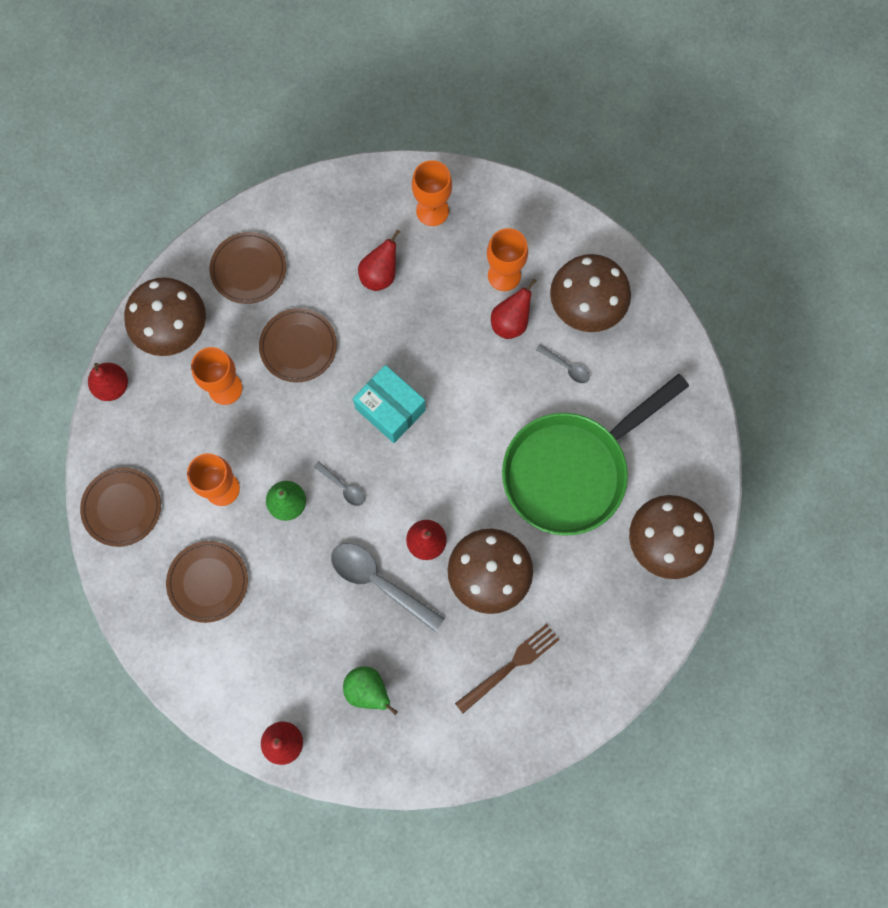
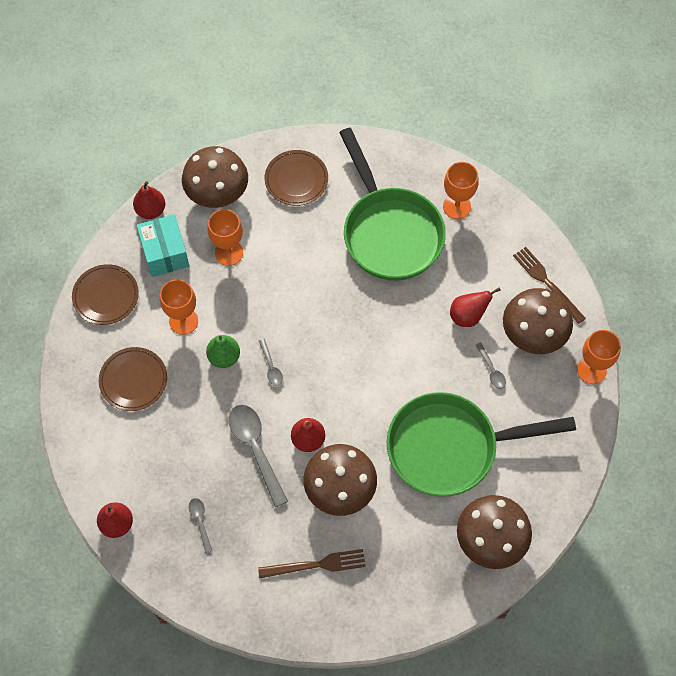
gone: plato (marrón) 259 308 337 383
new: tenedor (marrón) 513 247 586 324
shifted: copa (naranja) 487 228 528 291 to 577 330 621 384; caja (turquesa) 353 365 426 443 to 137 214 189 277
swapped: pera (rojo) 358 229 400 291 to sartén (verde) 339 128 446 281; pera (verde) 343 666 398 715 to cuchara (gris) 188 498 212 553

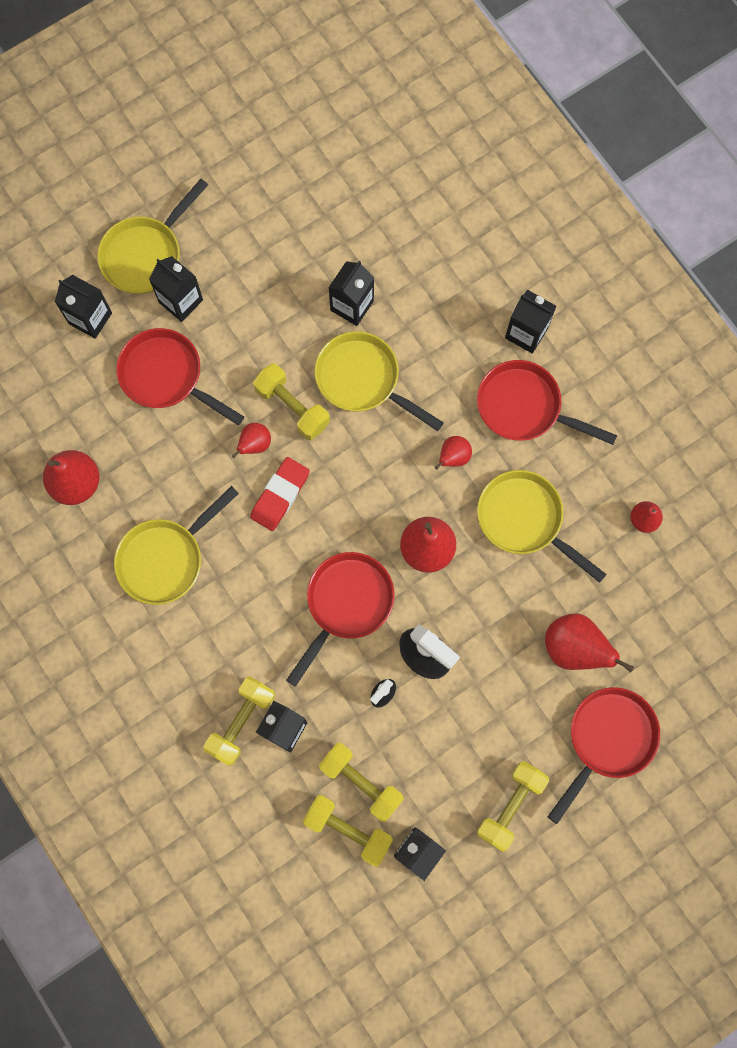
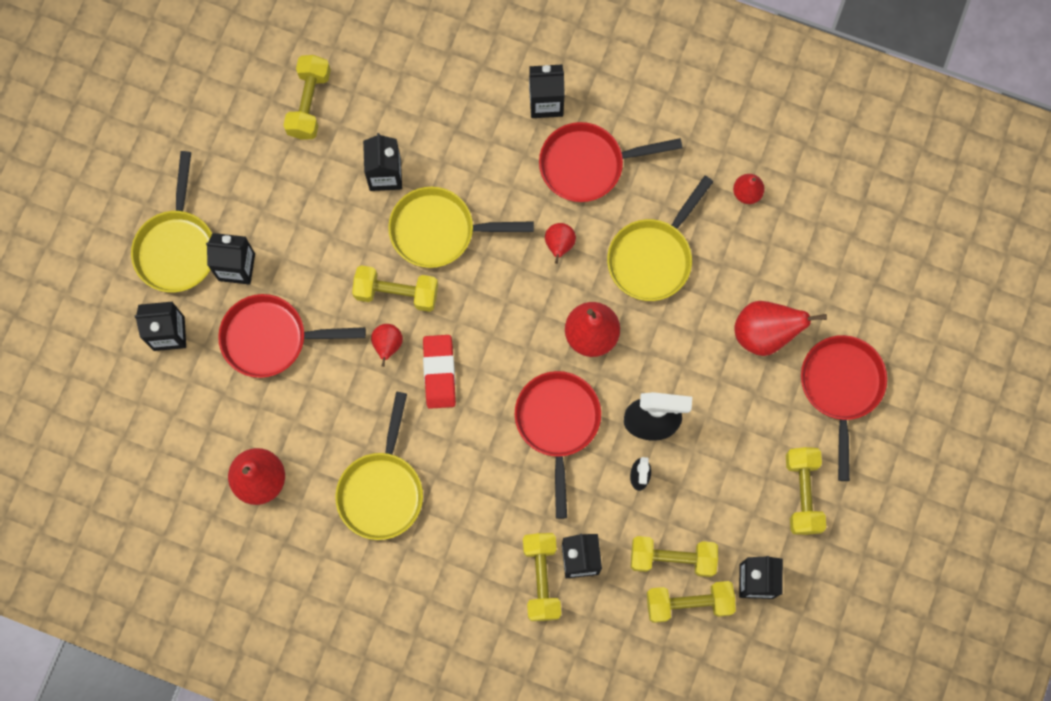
new: mancuerna (amarillo) 283 55 331 140
rotated: sartén (amarillo) 477 470 607 583 = 607 176 714 301 60 degrees counterclockwise

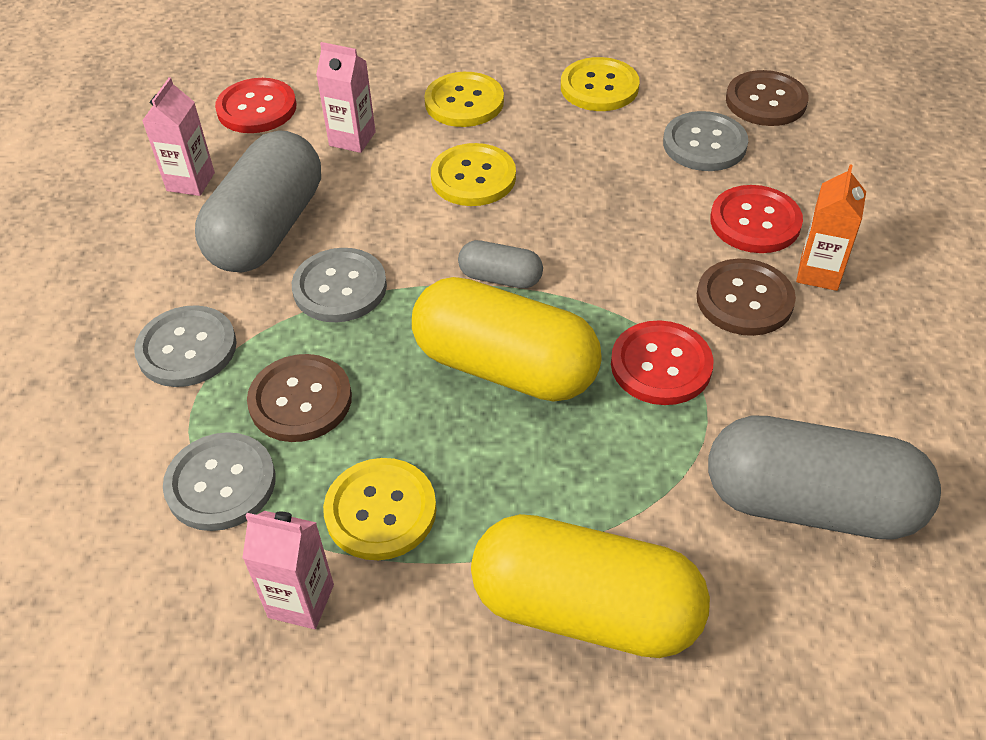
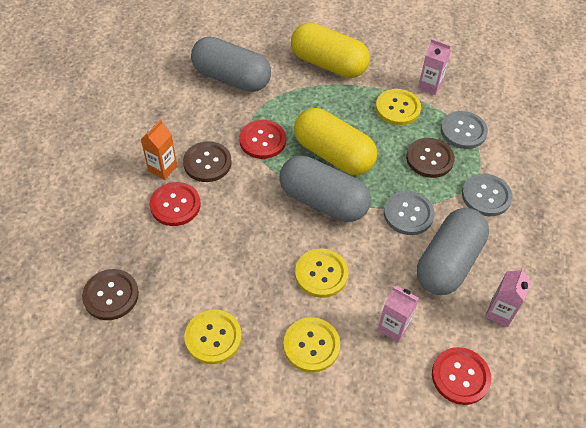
gone: botón (gris) 663 111 748 171
scaled: cápsula (gris) 458 240 543 288 = 279 156 371 222 x2.10

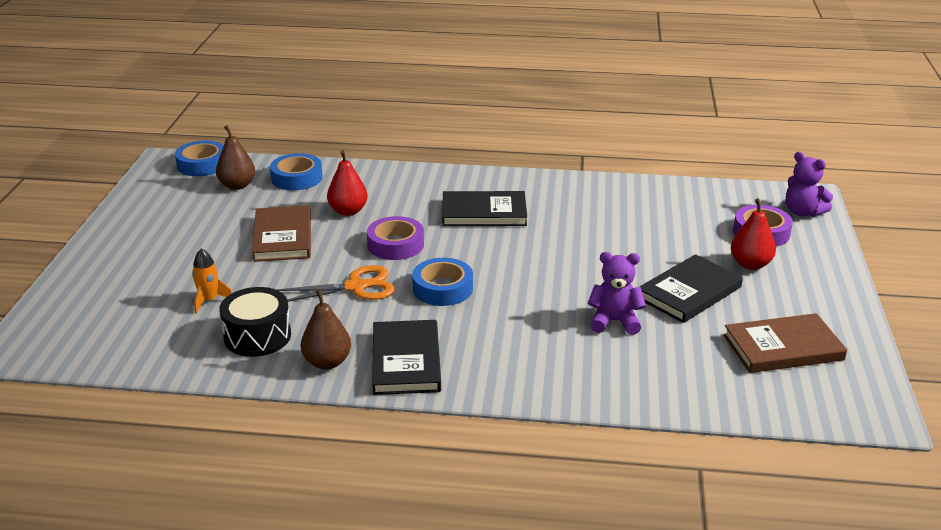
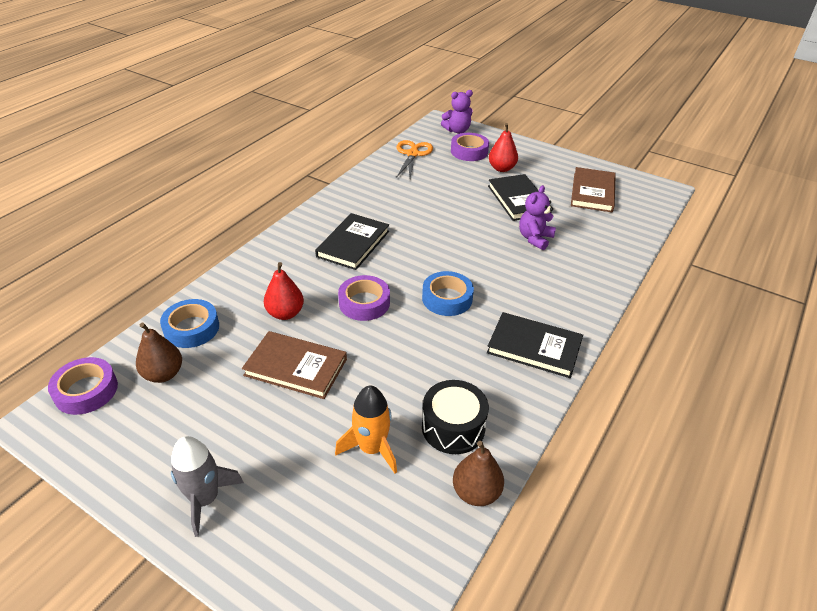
new: cohete (gris) 171 436 244 537
shifted: tijeras (naranja) 277 265 395 302 to 396 140 433 178; pera (marrón) 301 289 351 369 to 453 441 504 506
repainted: cinta adhesiva (azul) 175 141 224 176 to cinta adhesiva (morado) 48 357 118 415
scaled: cohete (naranja) 192 248 232 314 = 335 386 397 473 x1.51

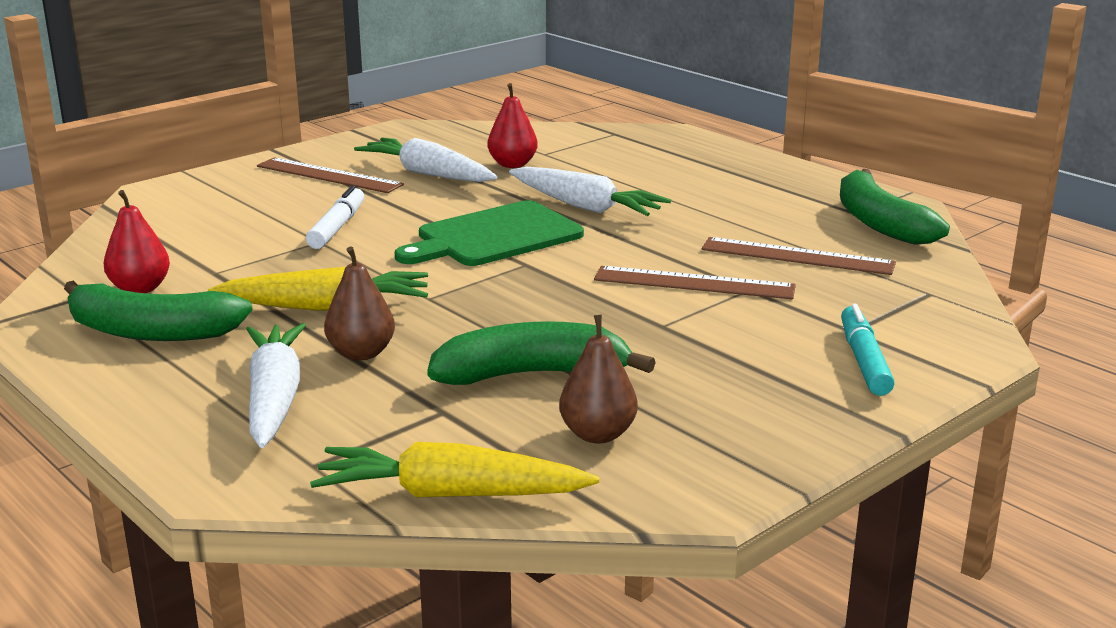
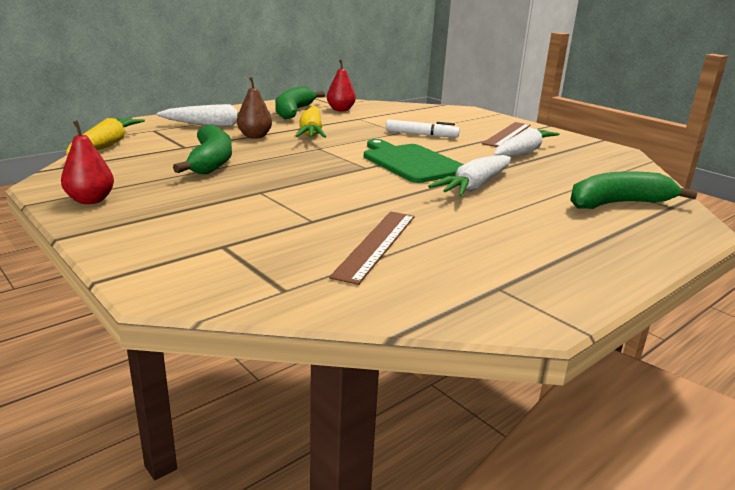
gone: regla (marrón) 594 266 796 299; rotulador (turquesa) 841 304 895 396; pera (marrón) 559 315 638 443
shifted: pera (rojo) 487 83 538 168 to 61 121 114 204; plátano (verde) 840 169 950 245 to 570 171 698 209

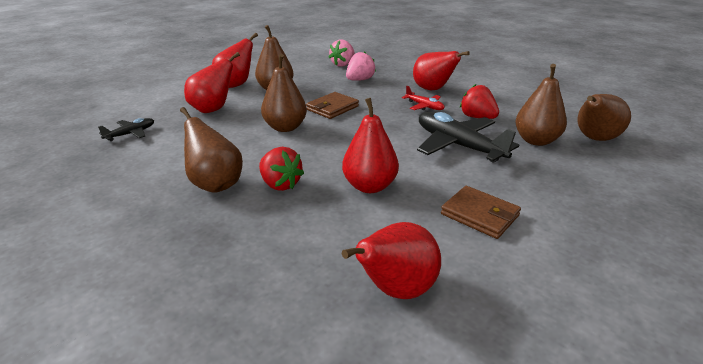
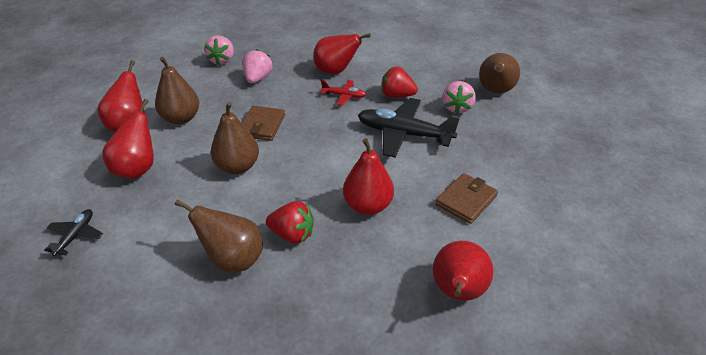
swapped: pera (marrón) 515 64 567 146 to fresa (rosa) 442 81 476 114
rotated: cartera (marrón) 441 186 521 239 = 436 173 498 224 60 degrees counterclockwise

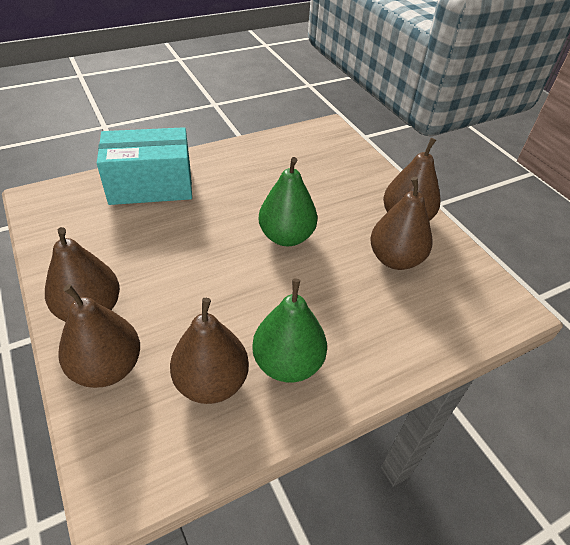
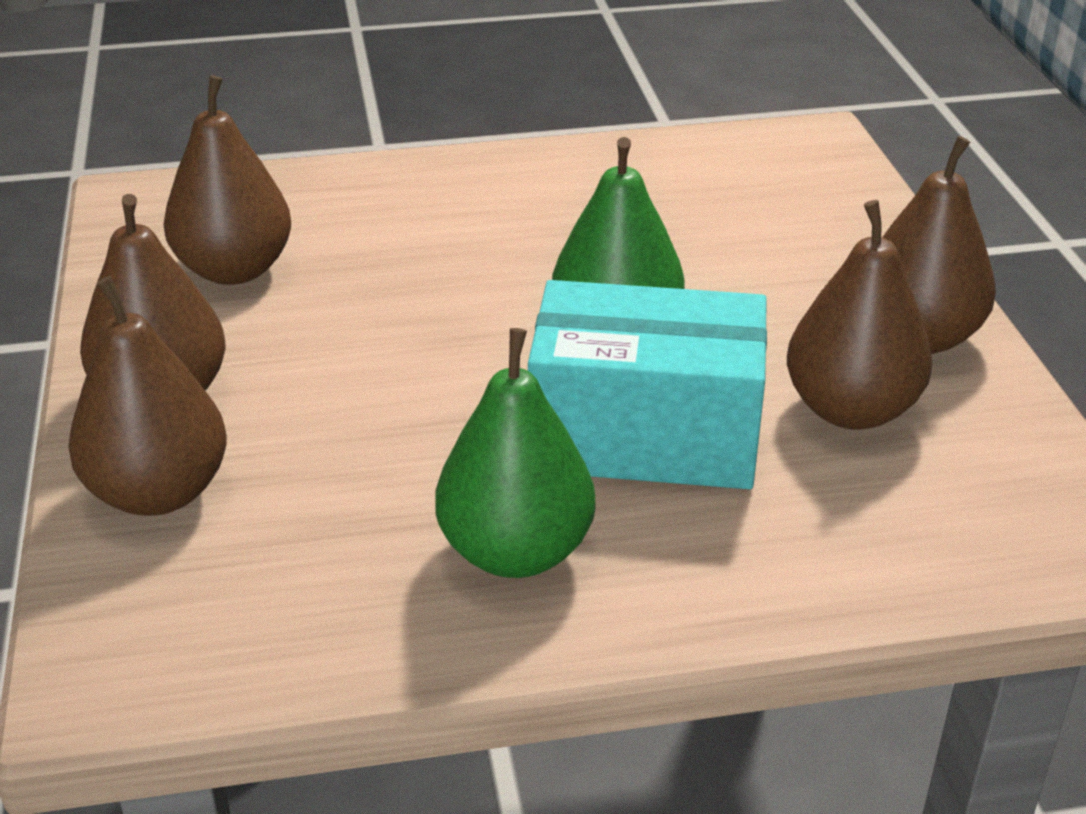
shifted: caja (turquesa) 97 127 192 205 to 528 280 767 489; pera (marrón) 170 298 249 404 to 164 75 291 285

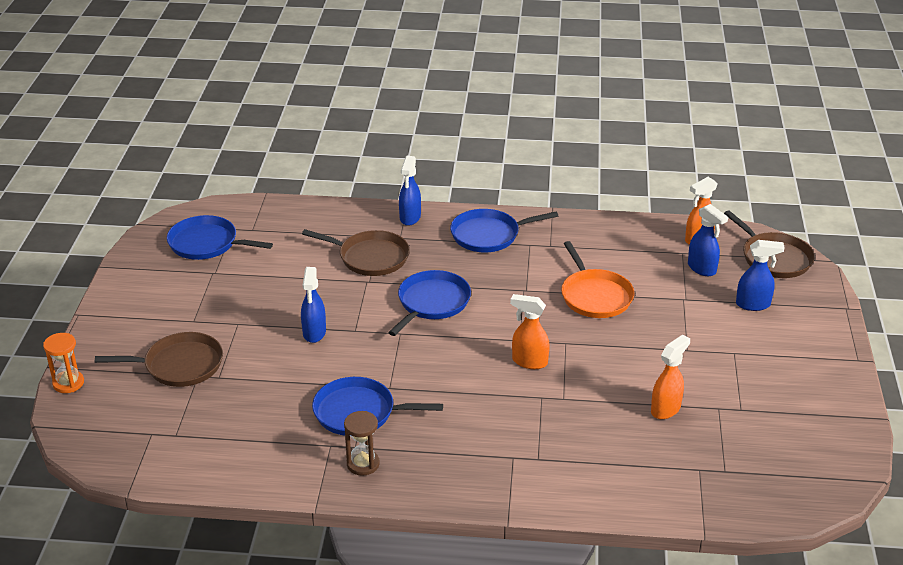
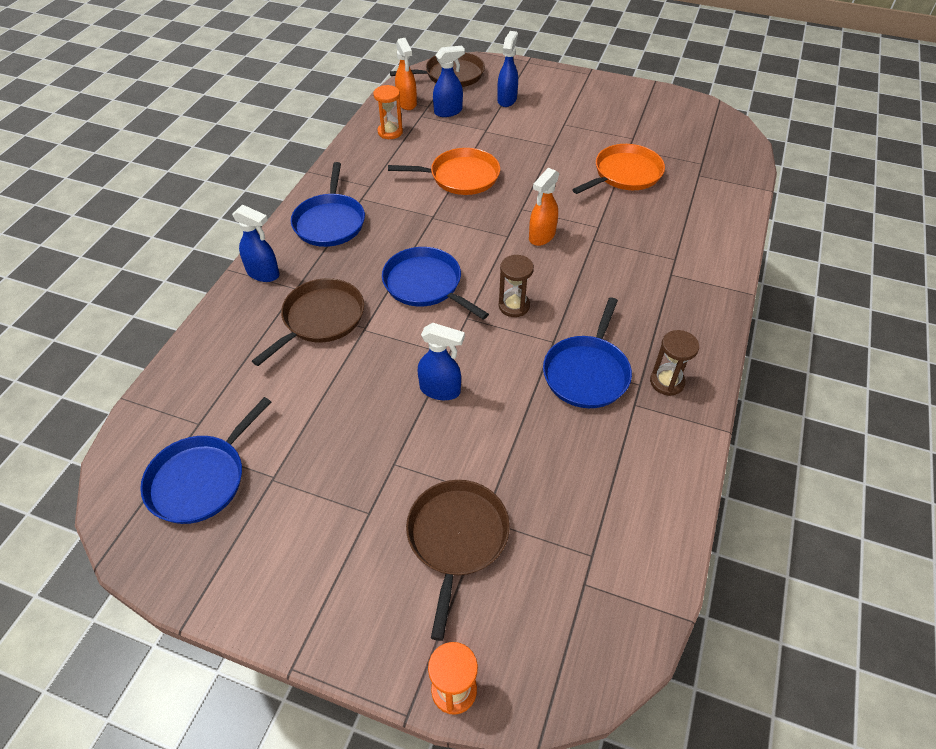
new: reloj de arena (naranja) 373 85 403 139; reloj de arena (marrón) 498 255 534 317
swapped: pulverizador (naranja) 651 334 690 419 to sartén (naranja) 572 144 665 194

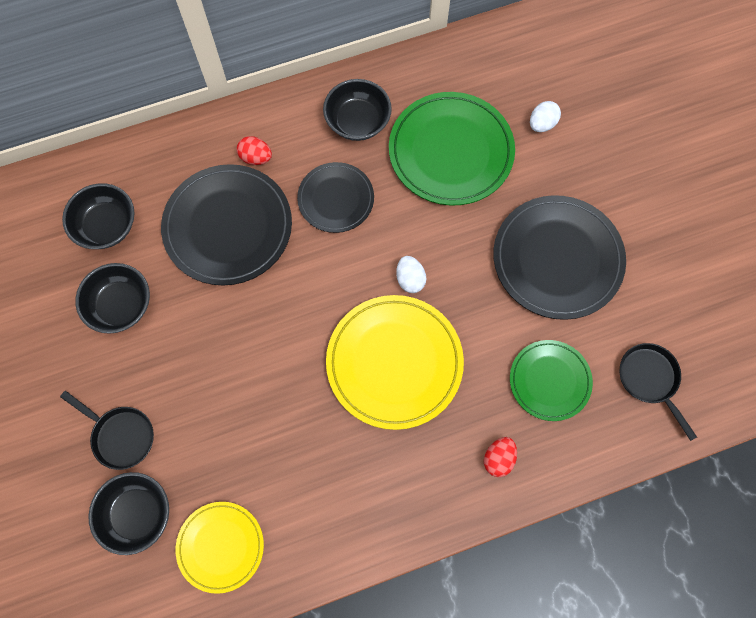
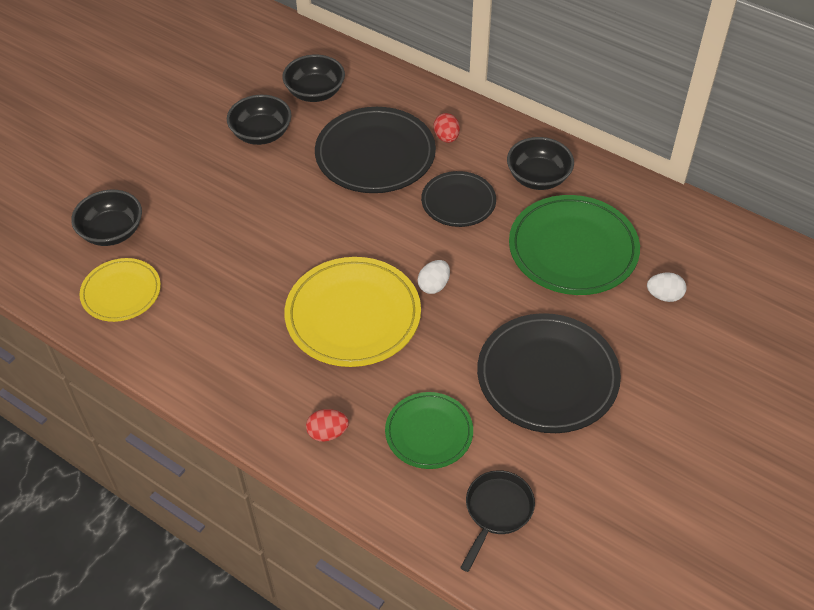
gone: sartén (negro) 60 391 154 470

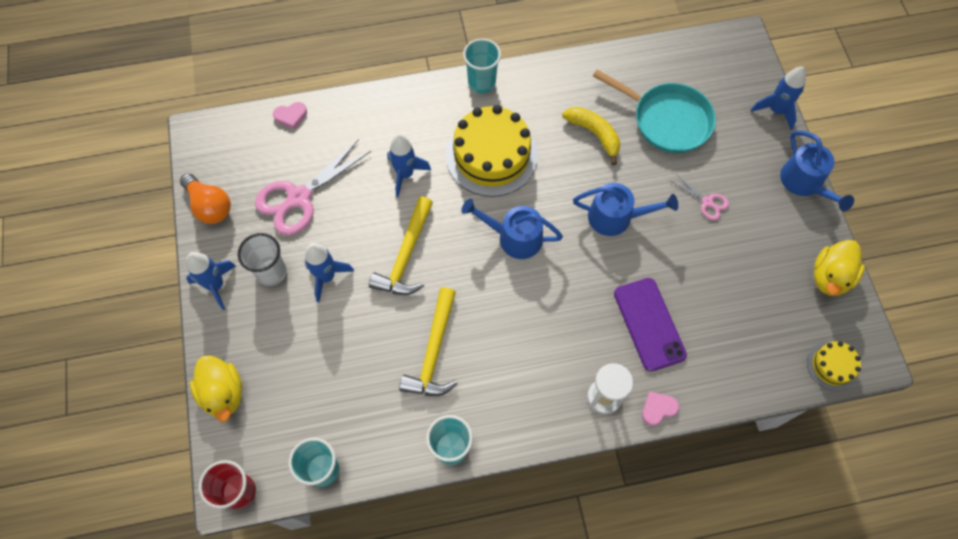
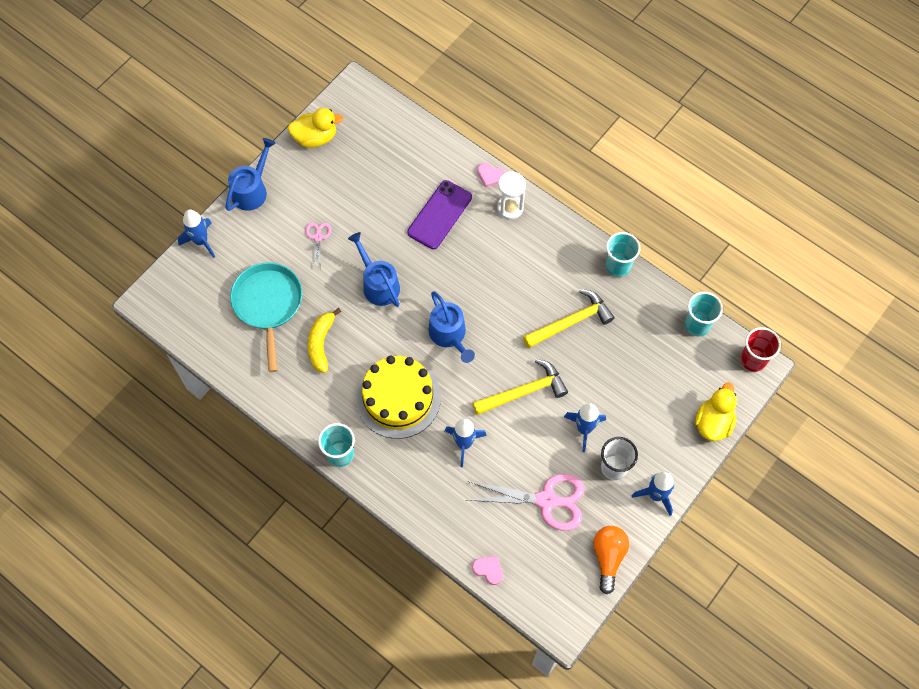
gone: tarta (amarillo) 807 341 861 391

